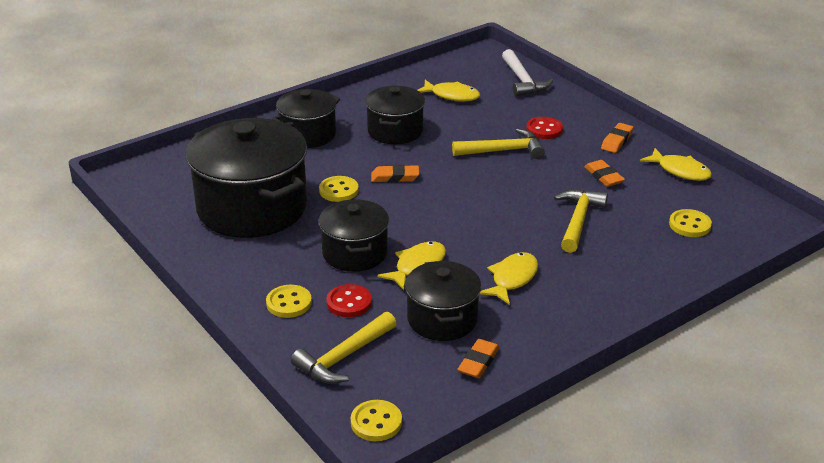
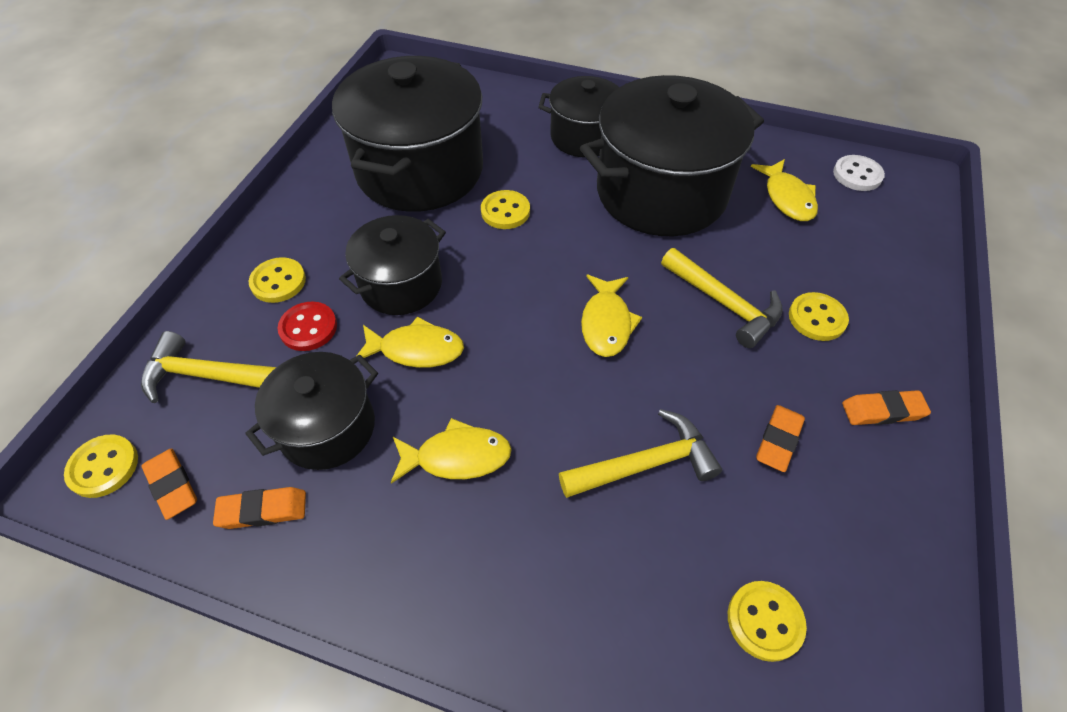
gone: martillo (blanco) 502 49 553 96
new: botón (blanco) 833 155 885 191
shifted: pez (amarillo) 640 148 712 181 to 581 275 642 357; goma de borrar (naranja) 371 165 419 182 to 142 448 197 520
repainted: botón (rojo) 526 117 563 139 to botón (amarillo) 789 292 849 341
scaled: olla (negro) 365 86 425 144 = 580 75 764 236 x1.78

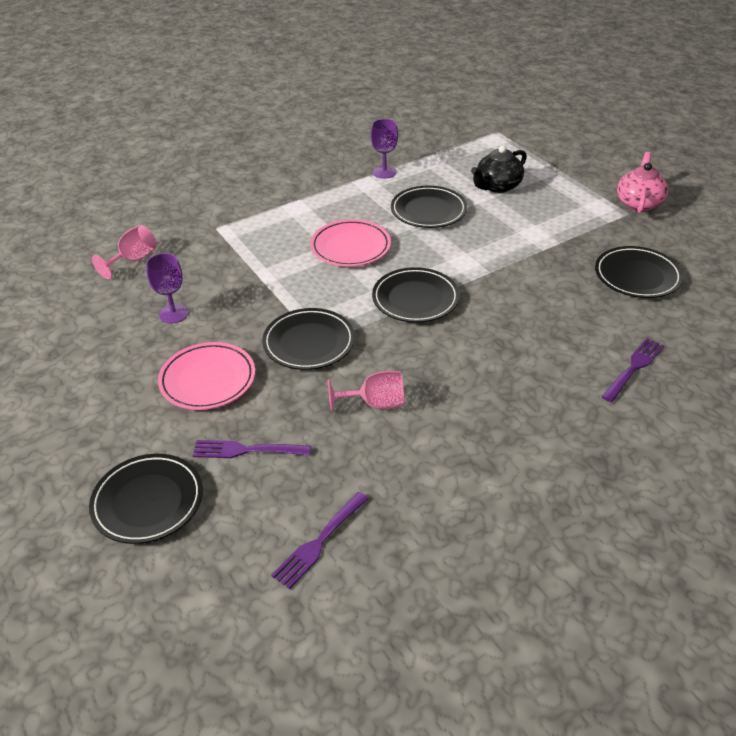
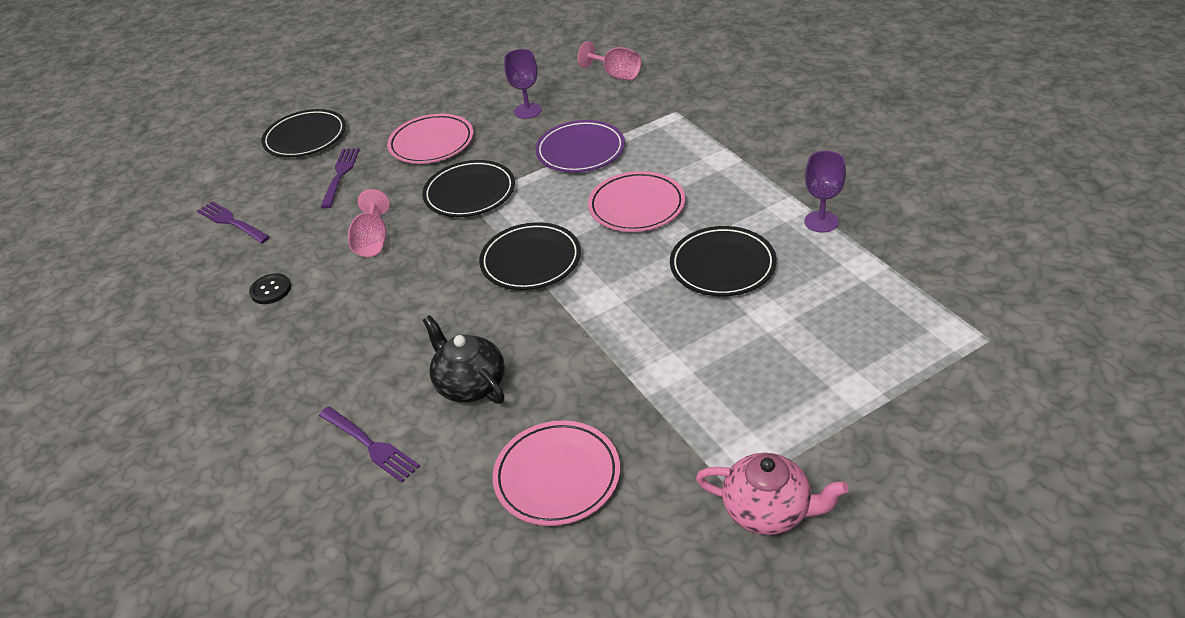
new: plato (morado) 535 120 625 173; botón (negro) 249 273 291 304
shifted: tetera (negro) 471 145 527 193 to 423 315 505 404
repainted: plato (negro) 595 246 683 298 to plato (rosa) 493 421 620 526

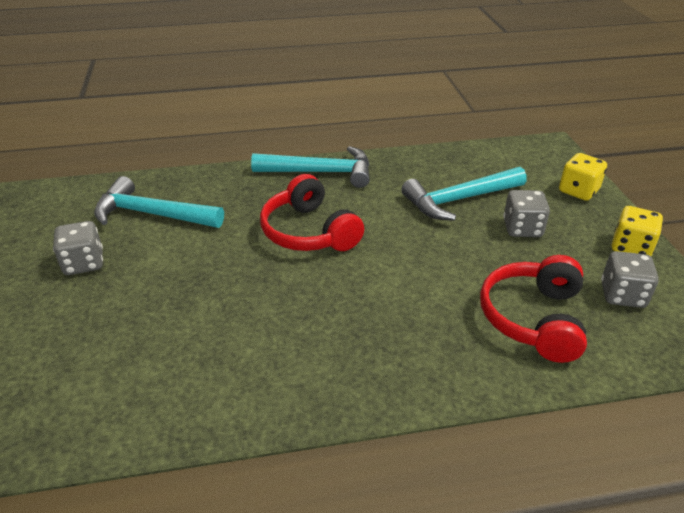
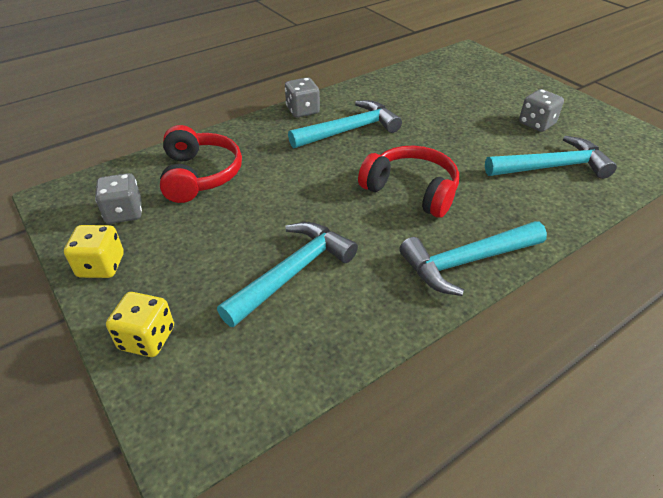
new: martillo (turquesa) 288 100 402 148
shifted: dado (gris) 503 190 550 237 to 285 77 320 118

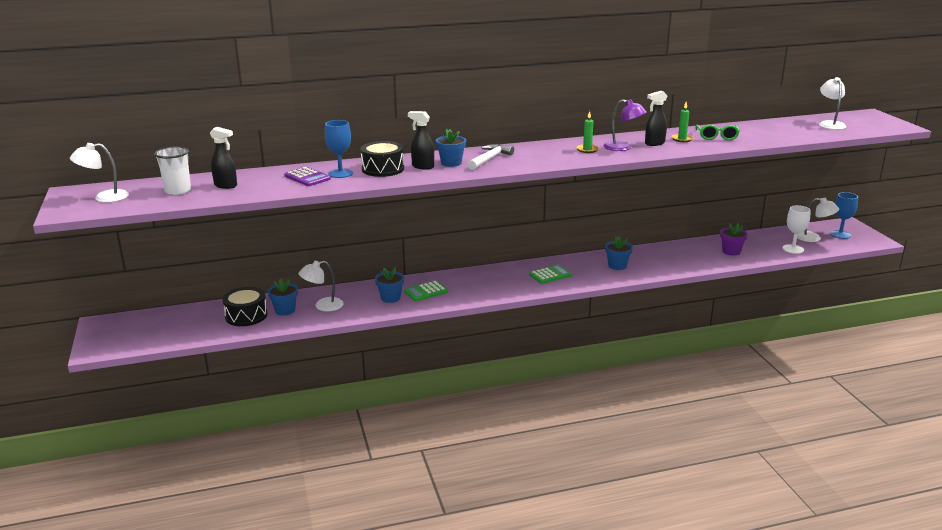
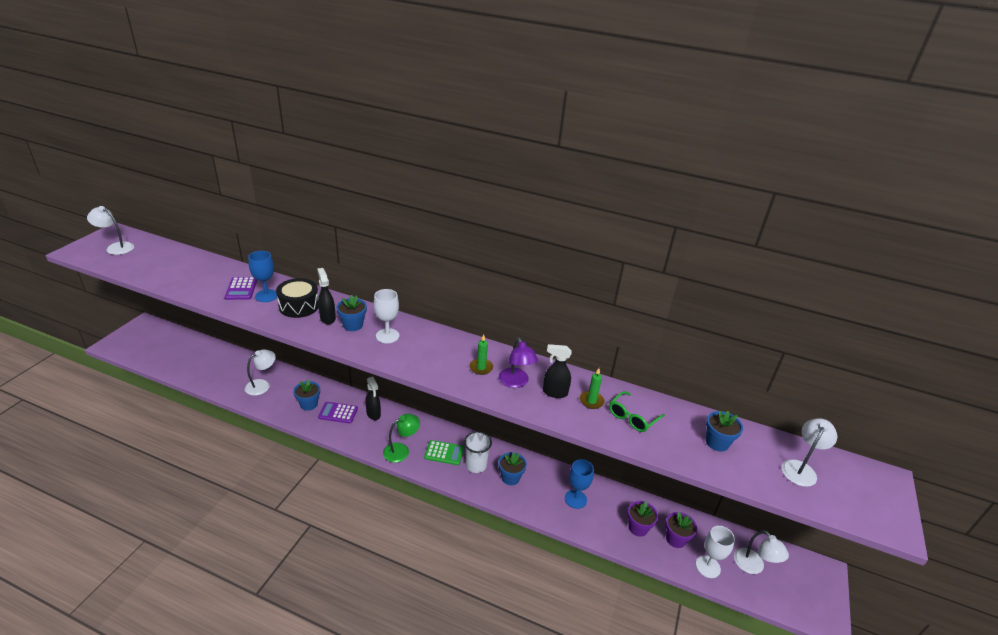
gone: tambor (negro) 222 287 267 326
new: lámpara (verde) 383 414 420 463; maceta (morado) 666 512 697 548
shifted: pulverizador (negro) 210 127 237 189 to 365 377 381 420; vaso (blanco) 154 146 191 195 to 464 432 492 473; copa (azul) 830 192 858 239 to 565 459 594 509; maceta (azul) 268 278 298 316 to 706 410 743 452
swapped: martillo (blanco) 468 144 514 170 to copa (blanco) 374 289 399 343
repainted: calculadora (verde) 404 280 448 301 to calculadora (morado) 318 402 358 424
rotated: lámpara (blanco) 298 261 344 311 = 245 349 276 396 120 degrees clockwise

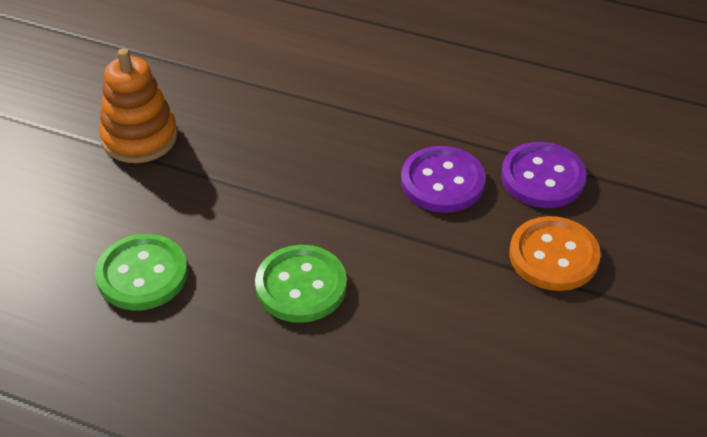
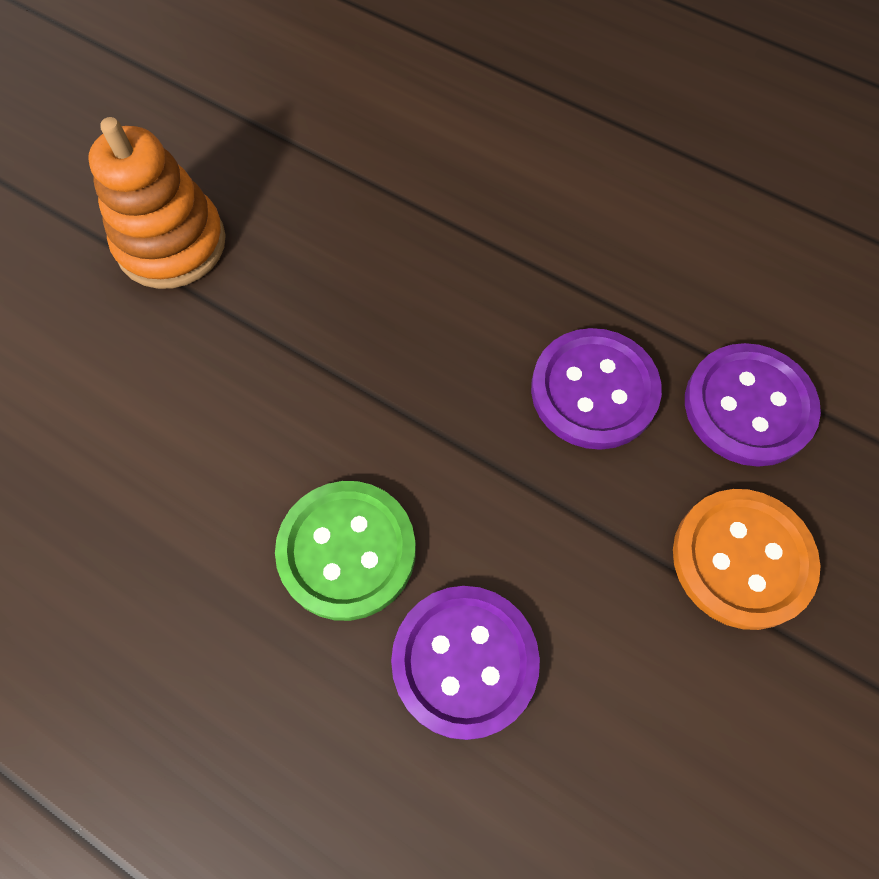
gone: botón (verde) 95 234 188 310
new: botón (morado) 391 586 540 740

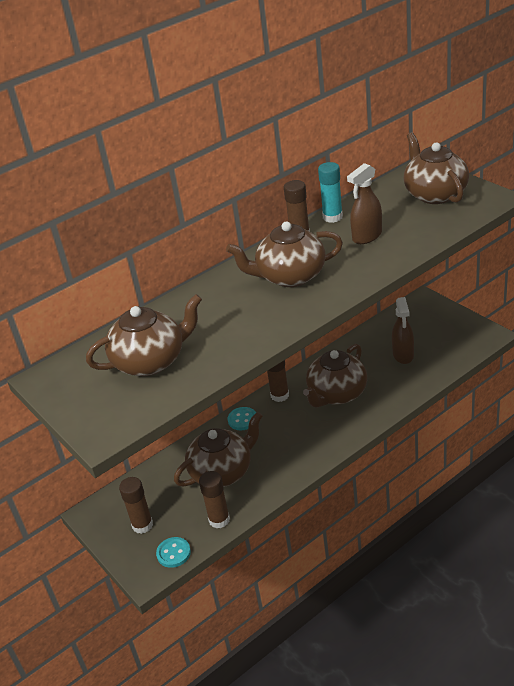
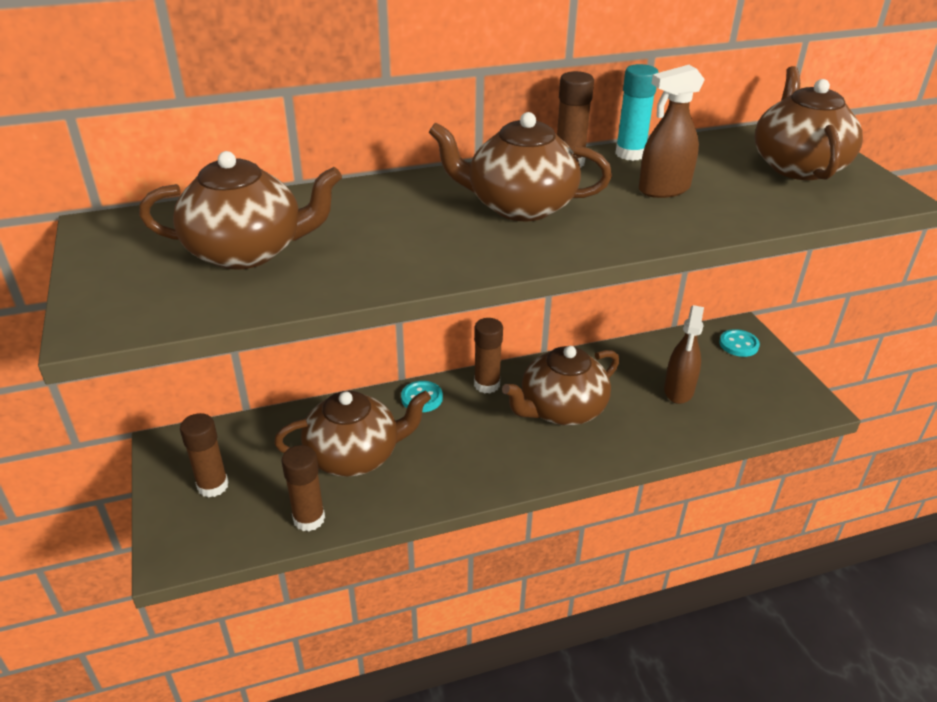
shifted: botón (turquesa) 156 537 191 568 to 719 329 760 357

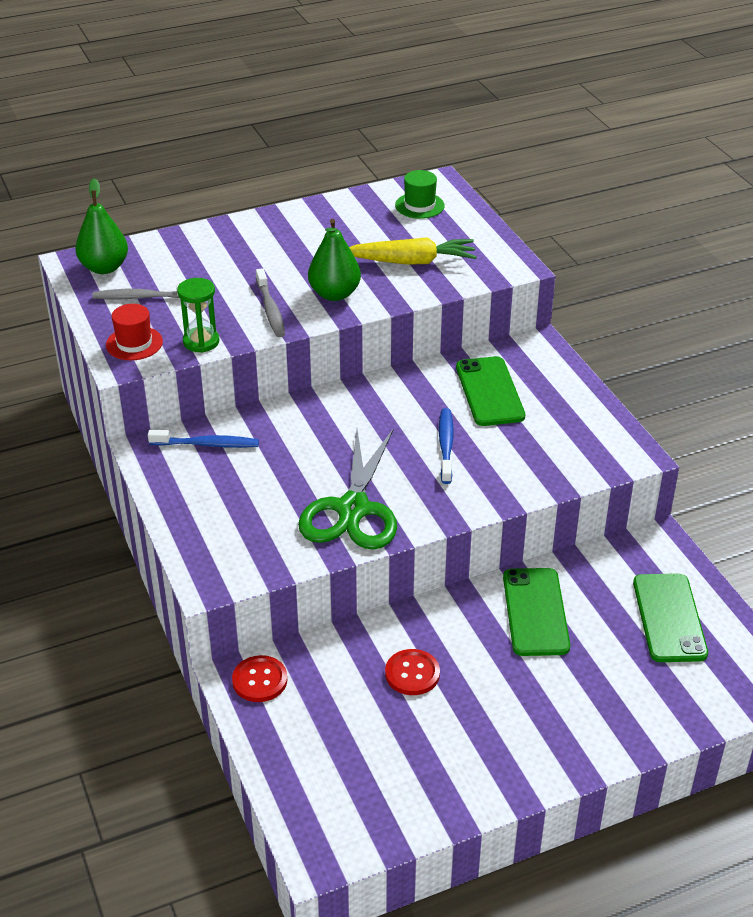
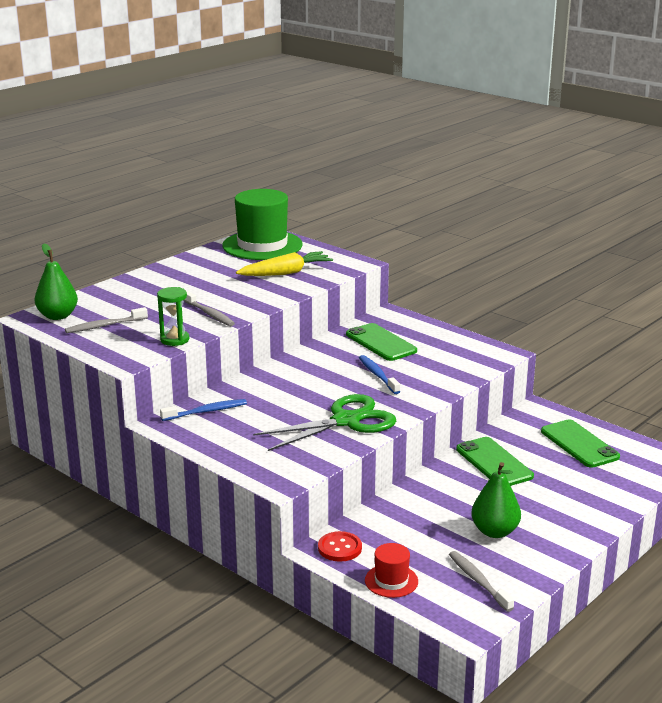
gone: botón (rojo) 385 649 440 695
new: cepillo de dientes (gris) 449 551 514 612
shifted: pera (verde) 308 219 361 301 to 471 462 521 538; sombrero (rojo) 106 304 163 360 to 365 543 418 598
rotated: tijeras (verde) 298 428 397 549 = 253 394 396 451 105 degrees counterclockwise
scaled: sombrero (verde) 395 170 445 219 = 222 189 303 260 x2.14

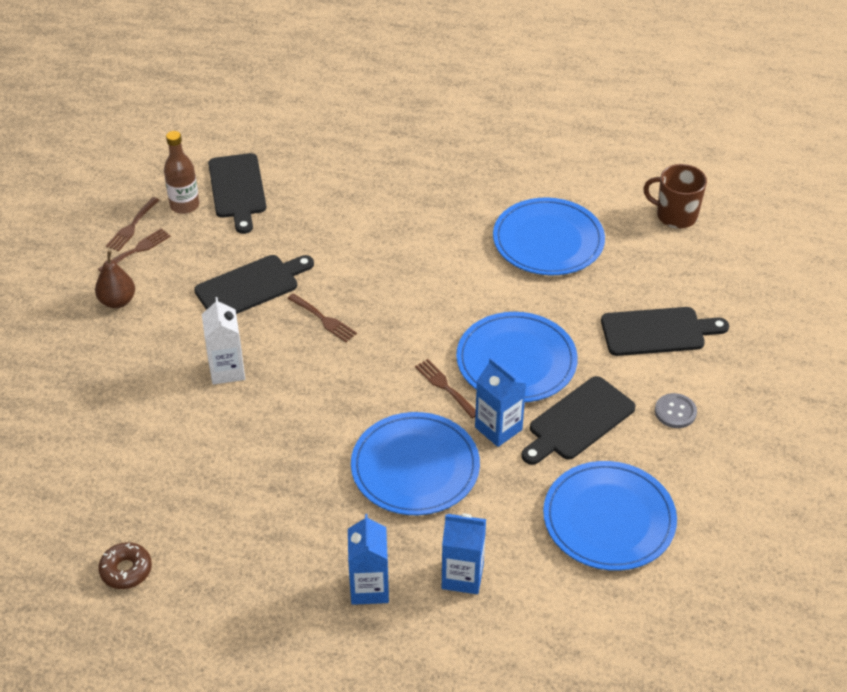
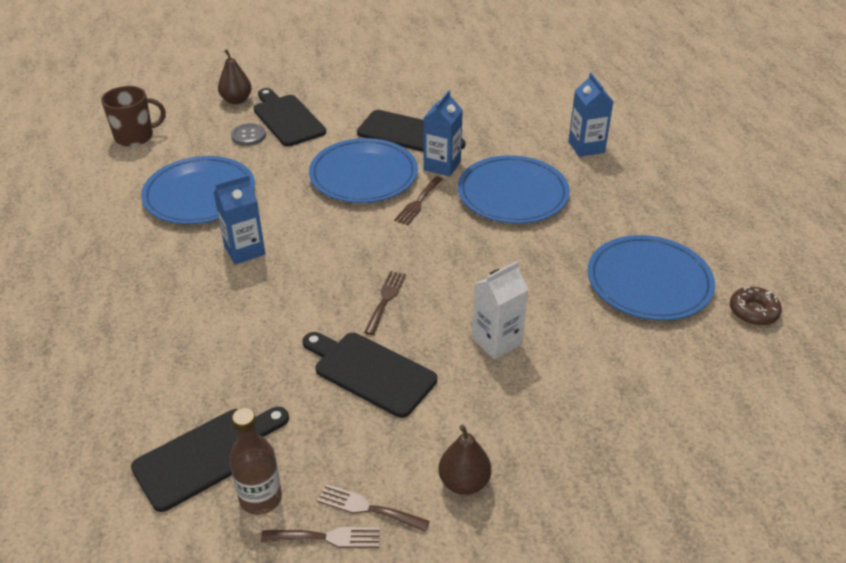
new: pera (marrón) 218 49 252 104
shifted: botón (gris) 655 393 697 428 to 231 123 266 146; plato (azul) 543 461 677 571 to 588 235 715 321; cartón de leche (azul) 348 514 389 605 to 214 174 265 264
rotated: taza (marrón) 643 164 707 229 = 101 86 166 147 105 degrees counterclockwise

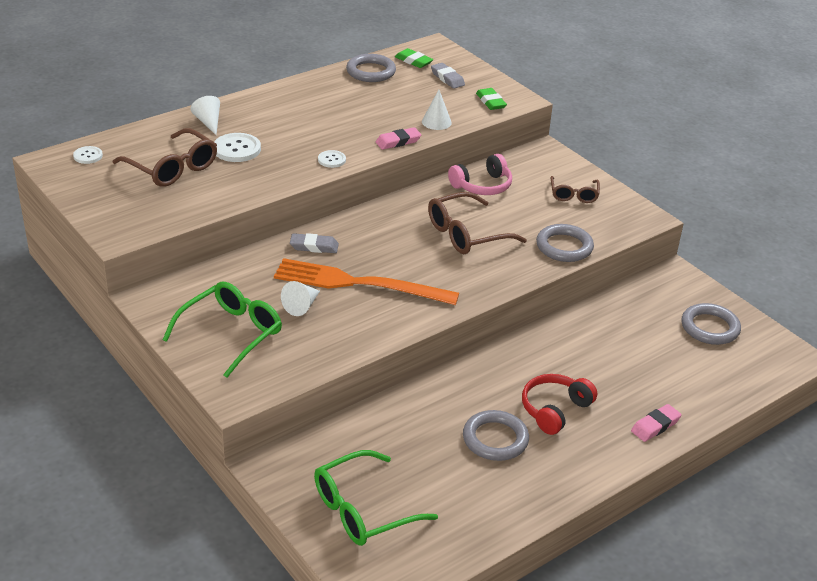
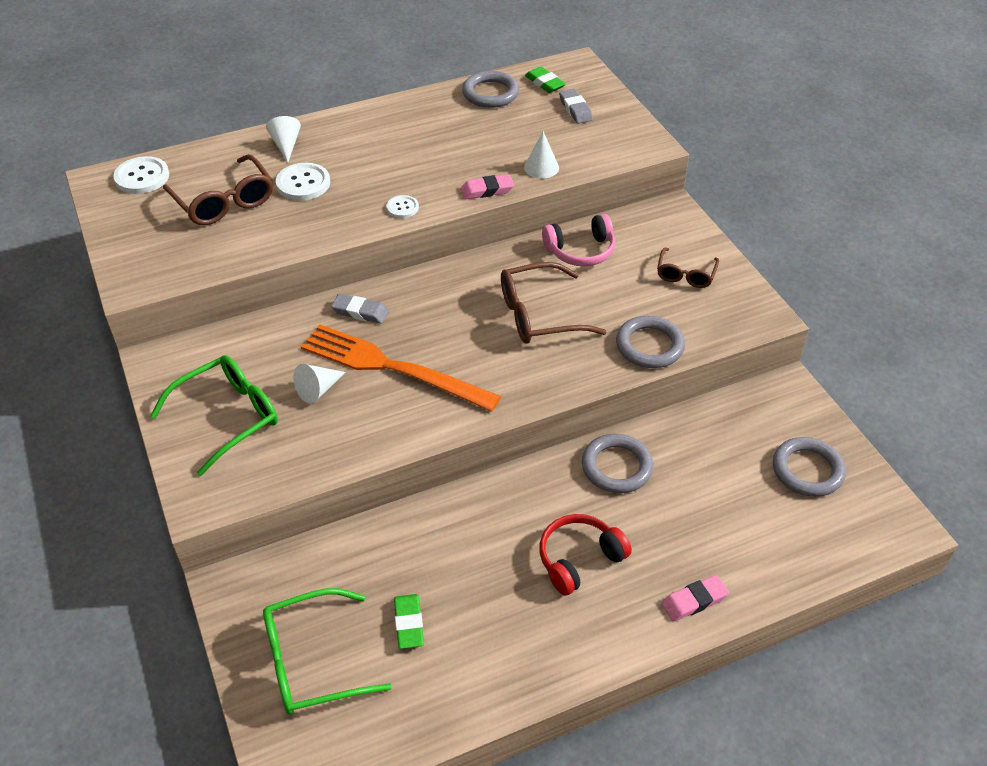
shifted: goma de borrar (verde) 476 88 507 110 to 394 594 424 649; anillo (gris) 463 410 529 461 to 582 434 653 493
scaled: botón (blanco) 73 146 103 164 = 113 156 169 194 x1.70

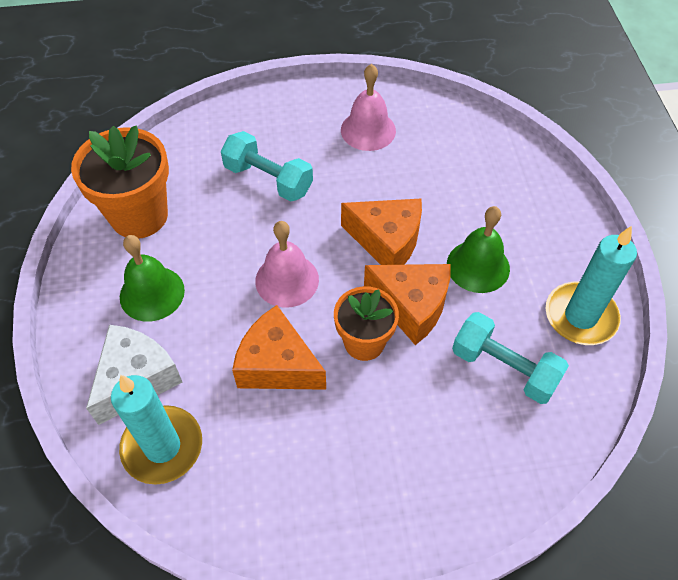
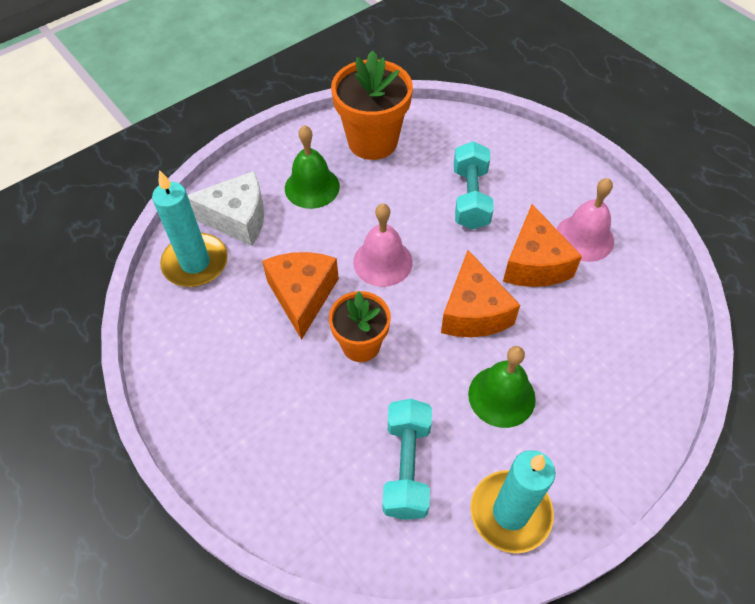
shifted: queso (naranja) 364 264 450 345 to 503 204 582 287

